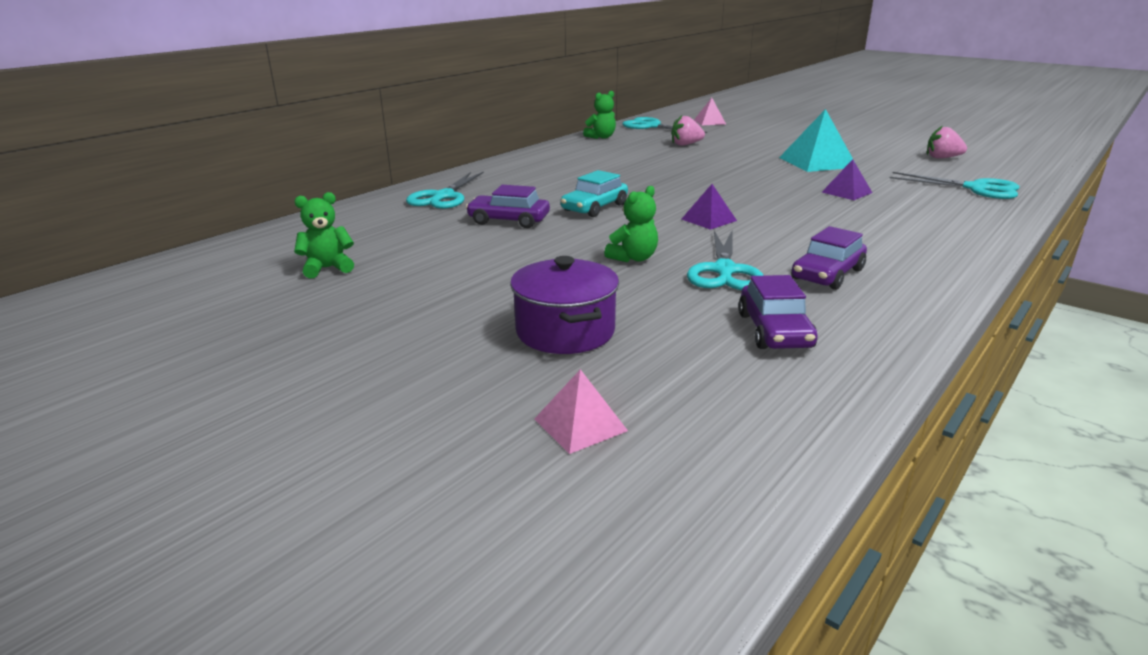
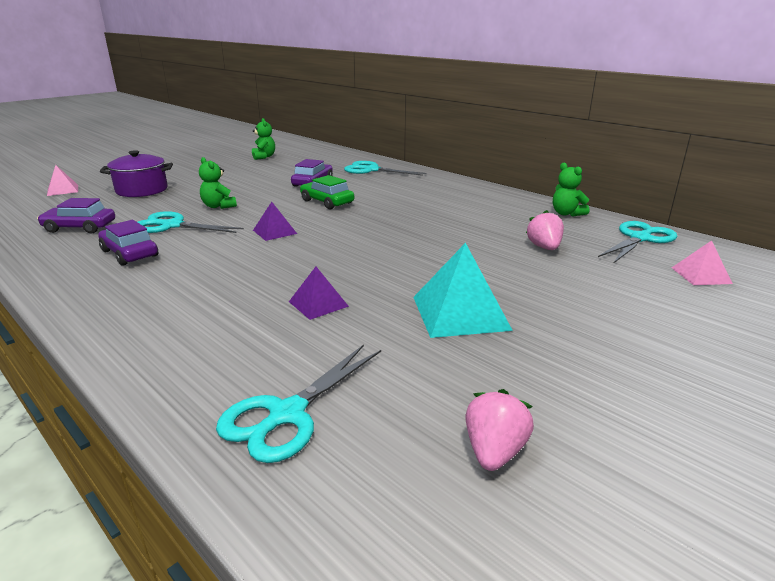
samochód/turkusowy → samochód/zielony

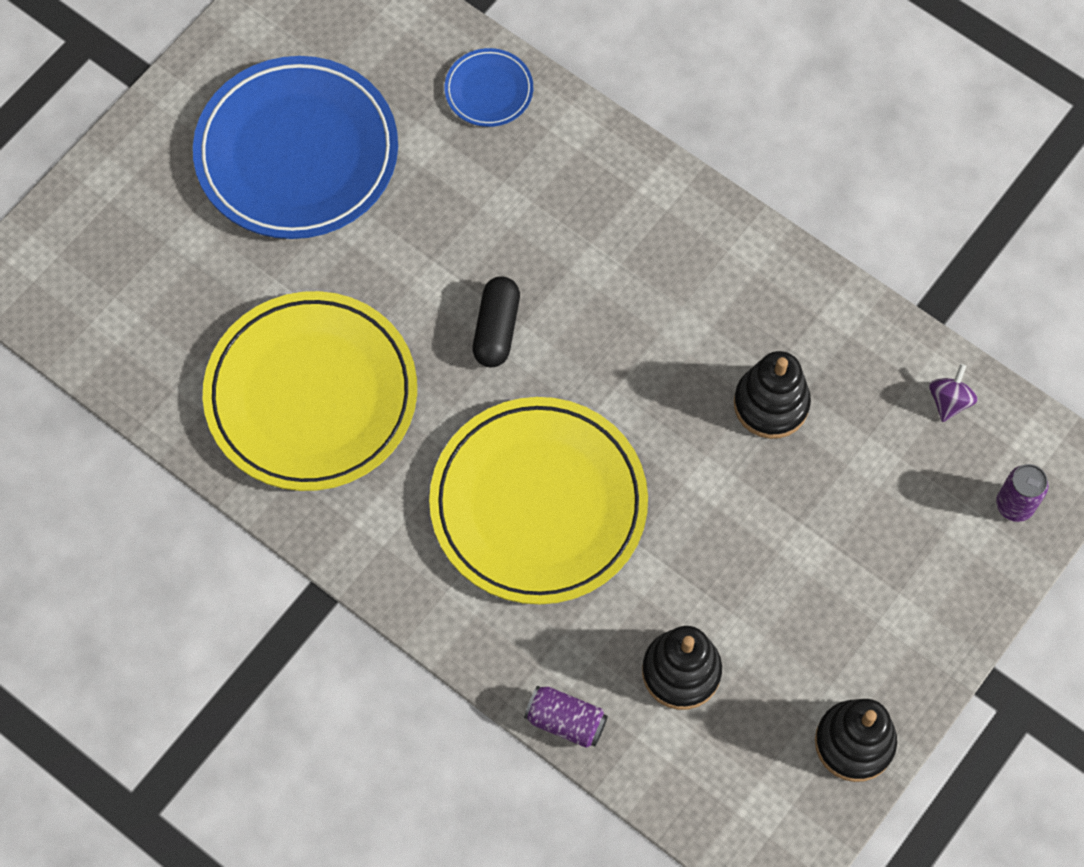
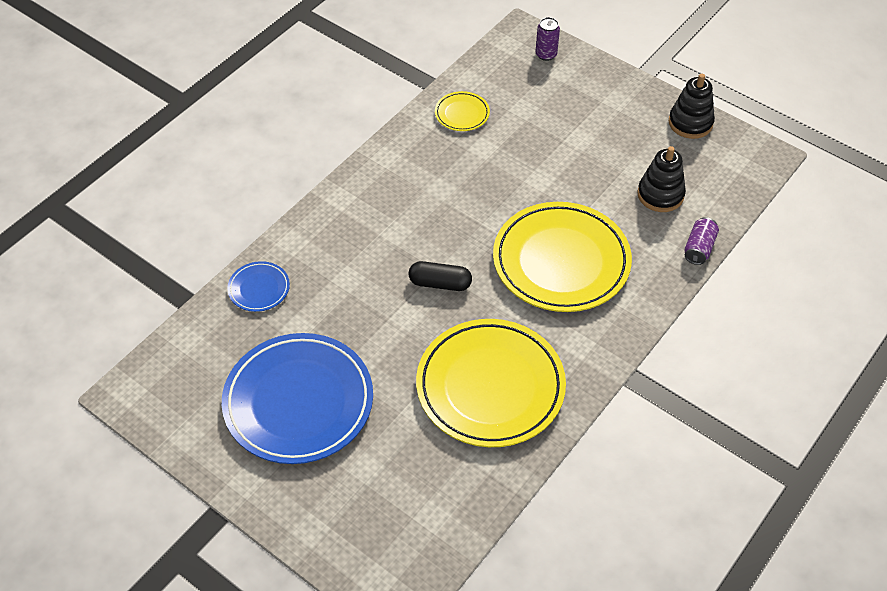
zabawka nakładanka/czarny (no. 2 from left) → -
bączek/fioletowy → -
- → talerz/żółty (no. 1 from left)

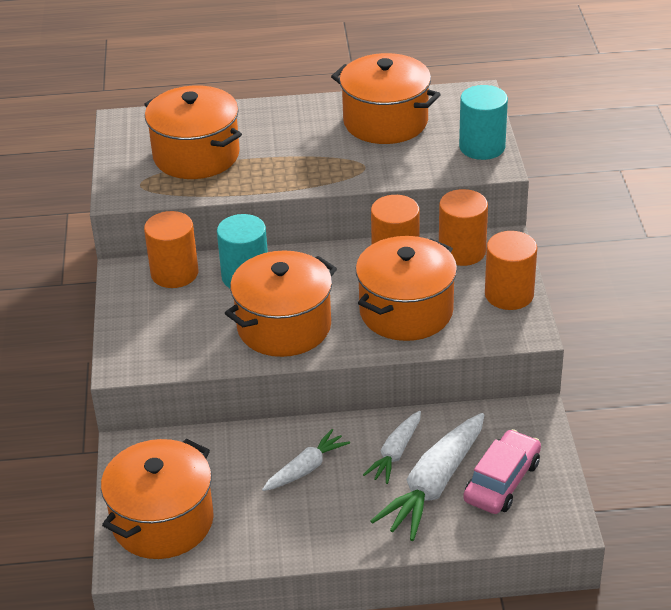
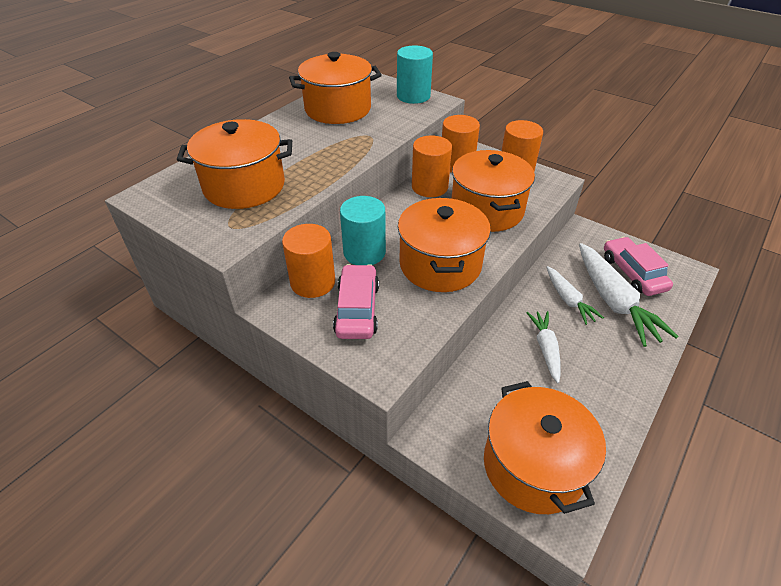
- → samochód/różowy (no. 1 from left)

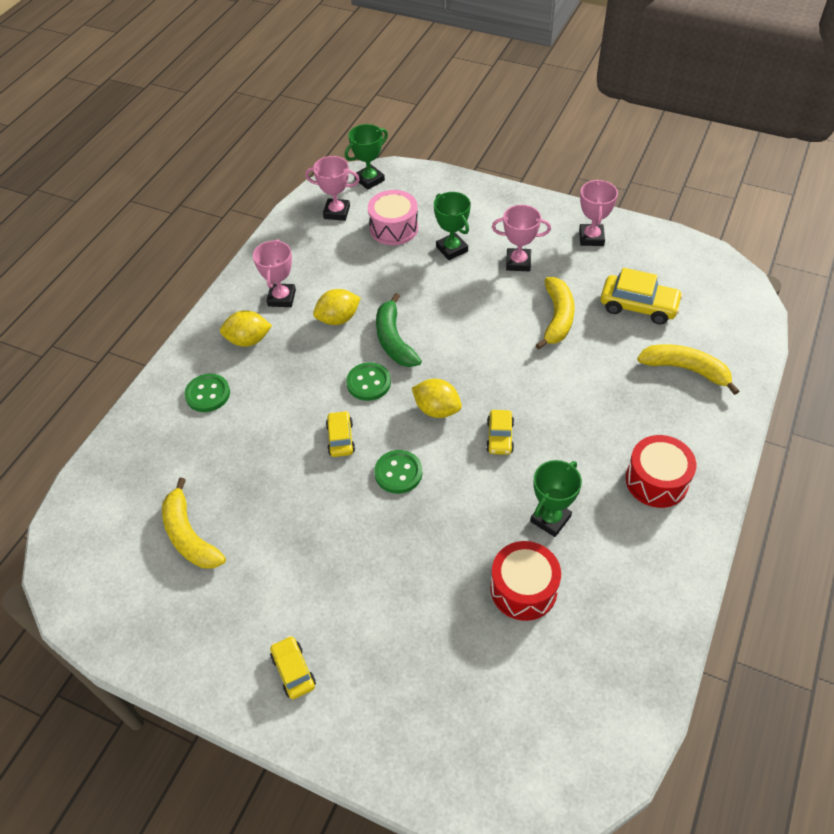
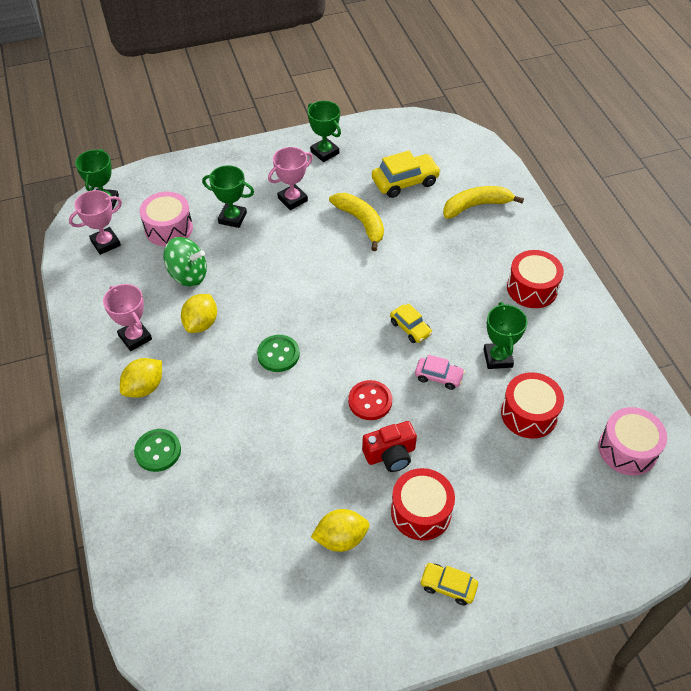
puchar/różowy (no. 4 from left) → puchar/zielony (no. 3 from left)
banan/zielony → -
cytryna/żółty (no. 3 from left), relocated
samochód/żółty (no. 2 from left) → -
guzik/zielony (no. 3 from left) → guzik/czerwony
banan/żółty (no. 1 from left) → -
- → bączek/zielony
- → samochód/różowy
- → bęben/różowy (no. 2 from left)
- → aparat fotograficzny/czerwony
- → bęben/czerwony (no. 1 from left)

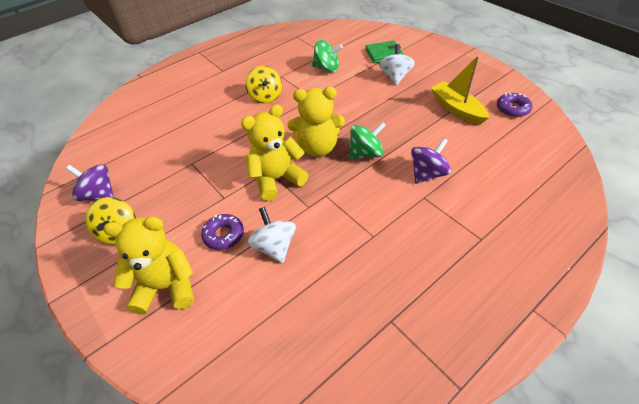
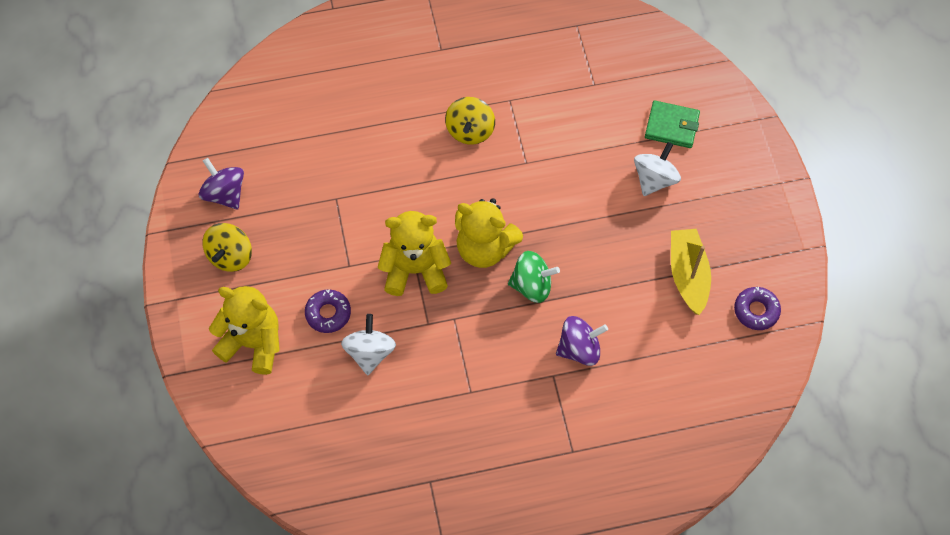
bączek/zielony (no. 1 from left) → -

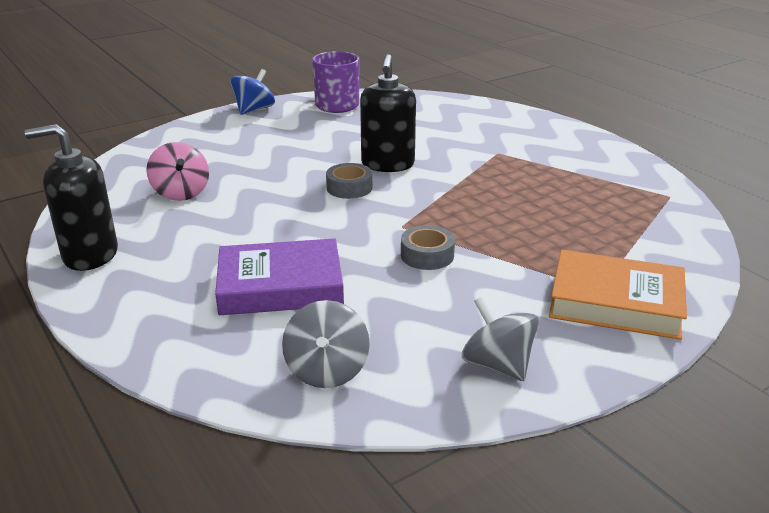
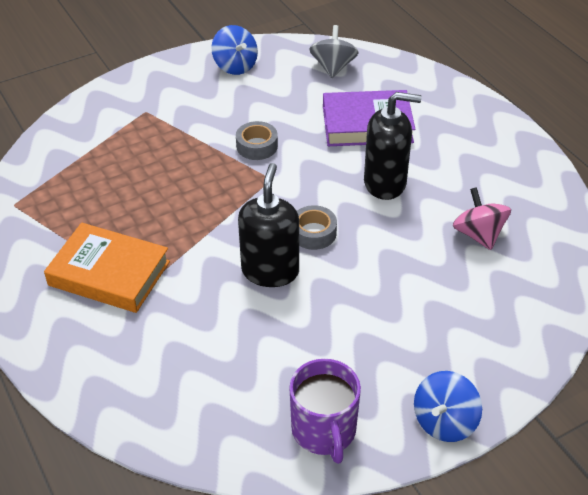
dozownik mydła/czarny (no. 1 from left in the first image) → dozownik mydła/czarny (no. 2 from left), relocated
książka/pomarańczowy, relocated
bączek/szary (no. 2 from left) → bączek/niebieski (no. 1 from left)

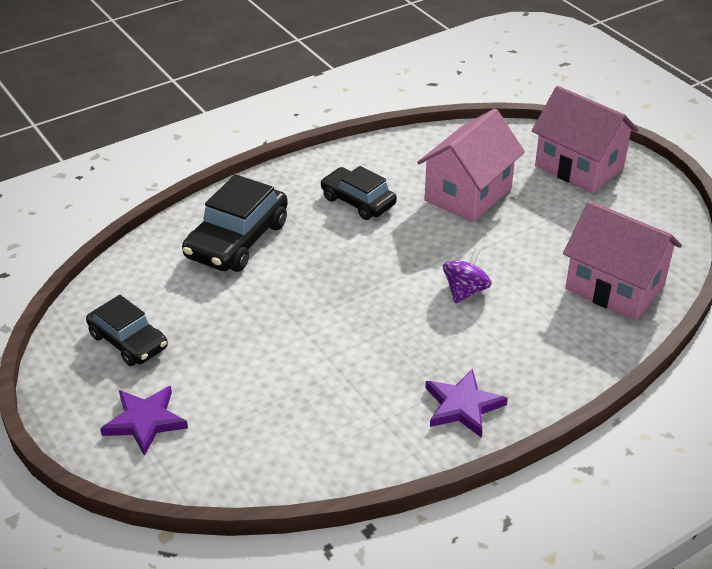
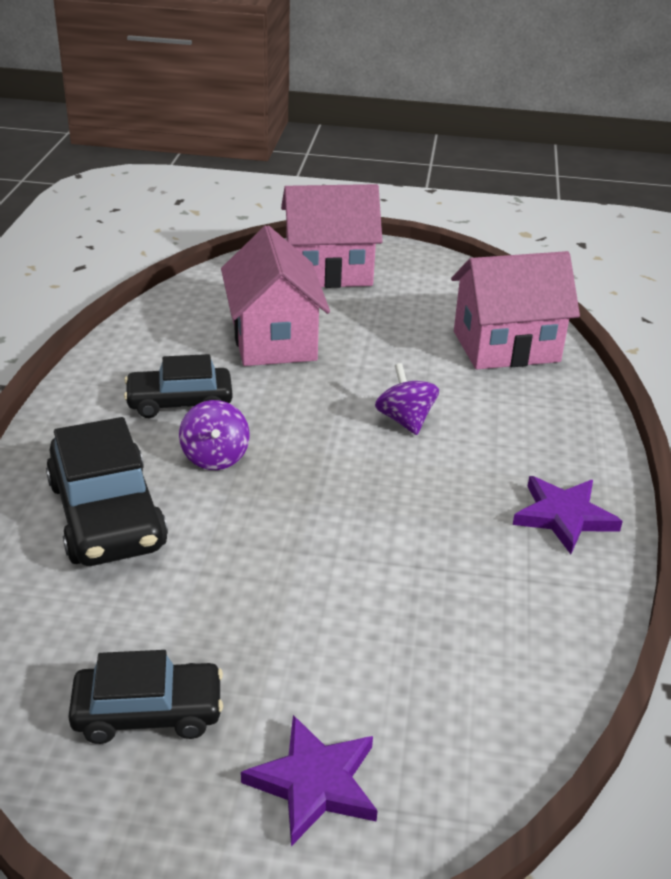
- → bączek/fioletowy (no. 1 from left)

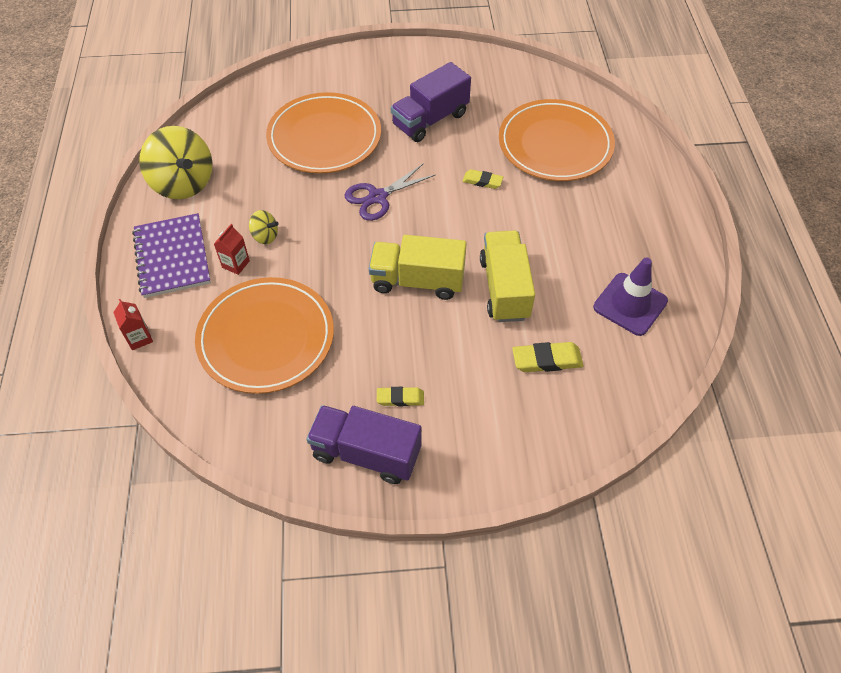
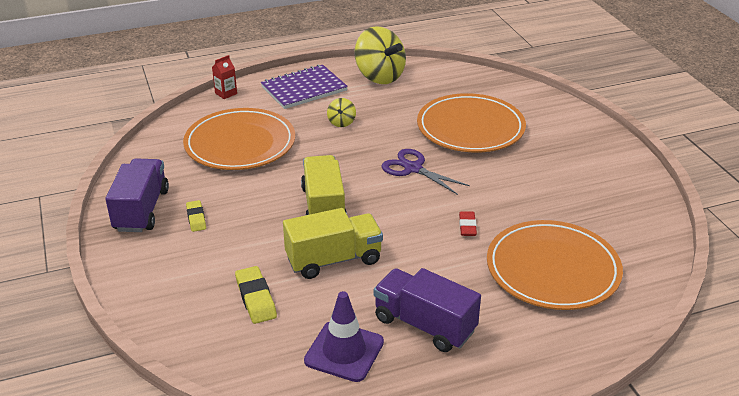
ciężarówka/fioletowy (no. 2 from left), relocated
bączek/żółty (no. 1 from left in the first image) → bączek/żółty (no. 2 from left), 75 degrees counterclockwise
gumka do mazania/żółty (no. 2 from left) → gumka do mazania/czerwony
karton mleka/czerwony (no. 2 from left) → -

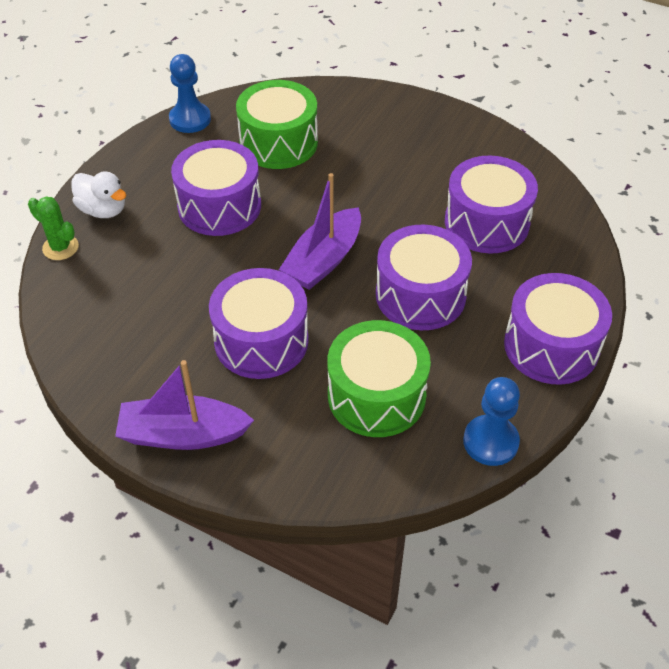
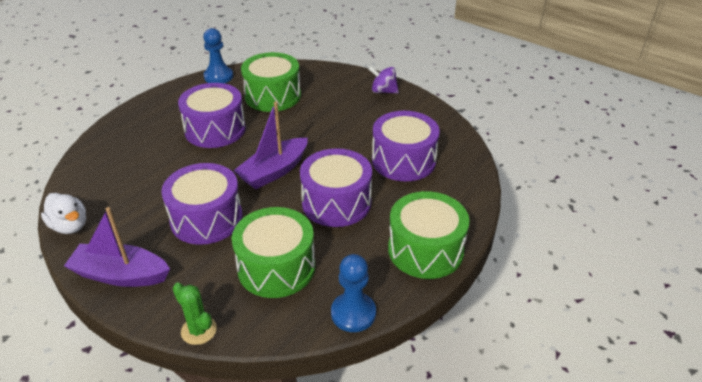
kaczka/biały, relocated
kaktus/zielony, relocated
bęben/fioletowy (no. 5 from left) → bęben/zielony (no. 3 from left)
- → bączek/fioletowy

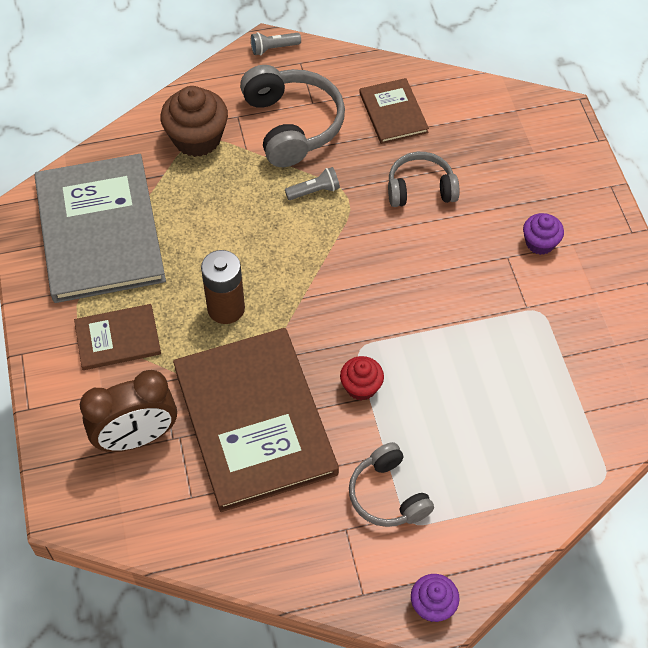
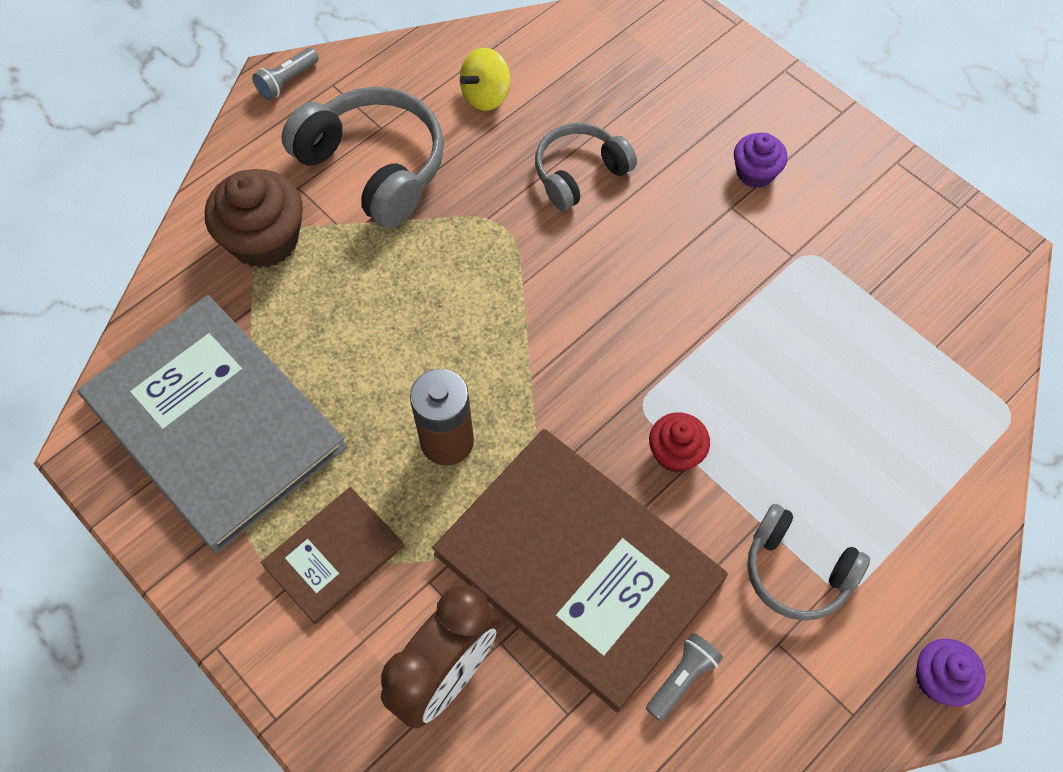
książka/brązowy (no. 3 from left) → bączek/żółty
latarka/szary (no. 2 from left), relocated

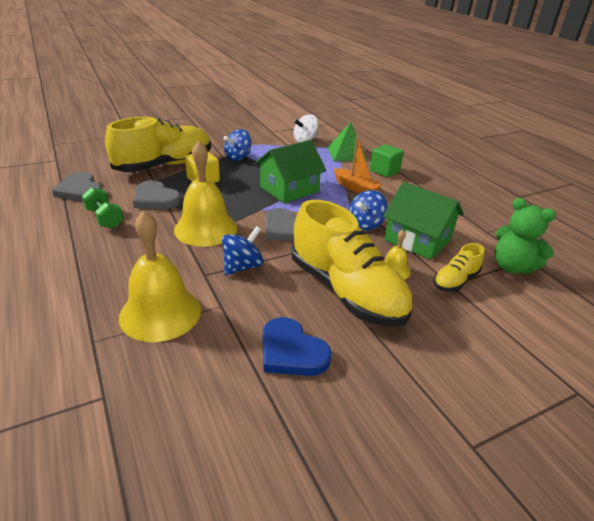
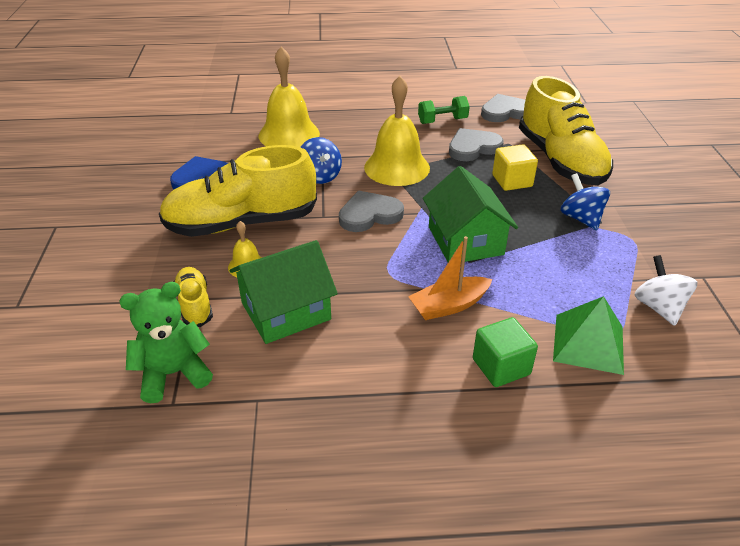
bączek/niebieski (no. 3 from left) → -

